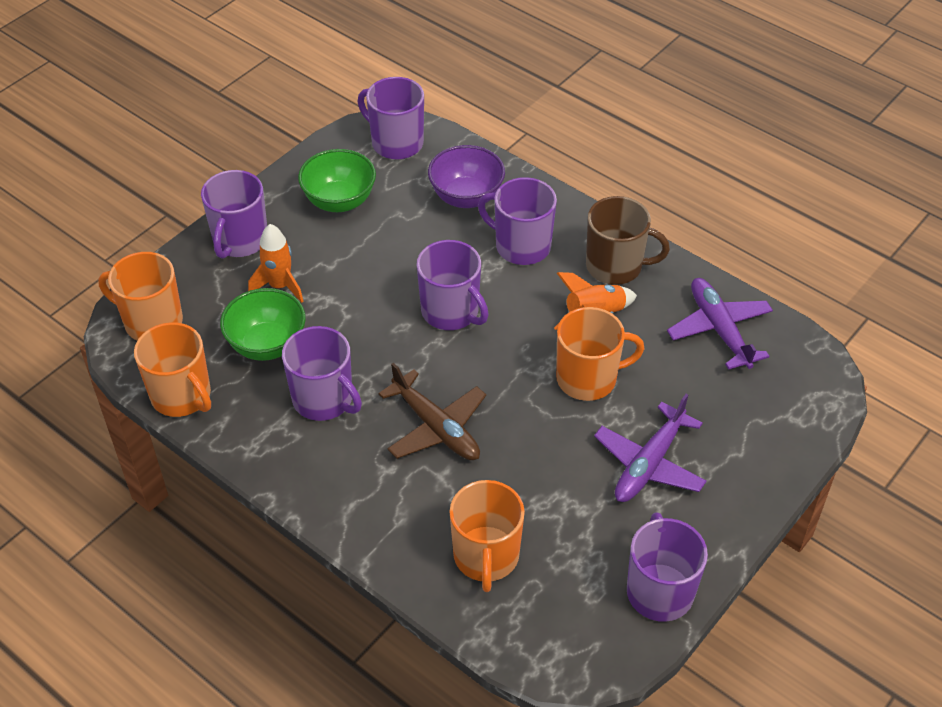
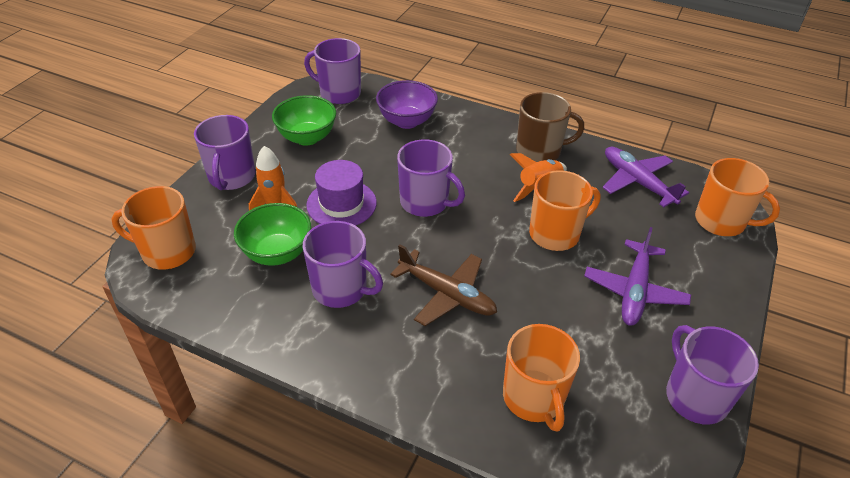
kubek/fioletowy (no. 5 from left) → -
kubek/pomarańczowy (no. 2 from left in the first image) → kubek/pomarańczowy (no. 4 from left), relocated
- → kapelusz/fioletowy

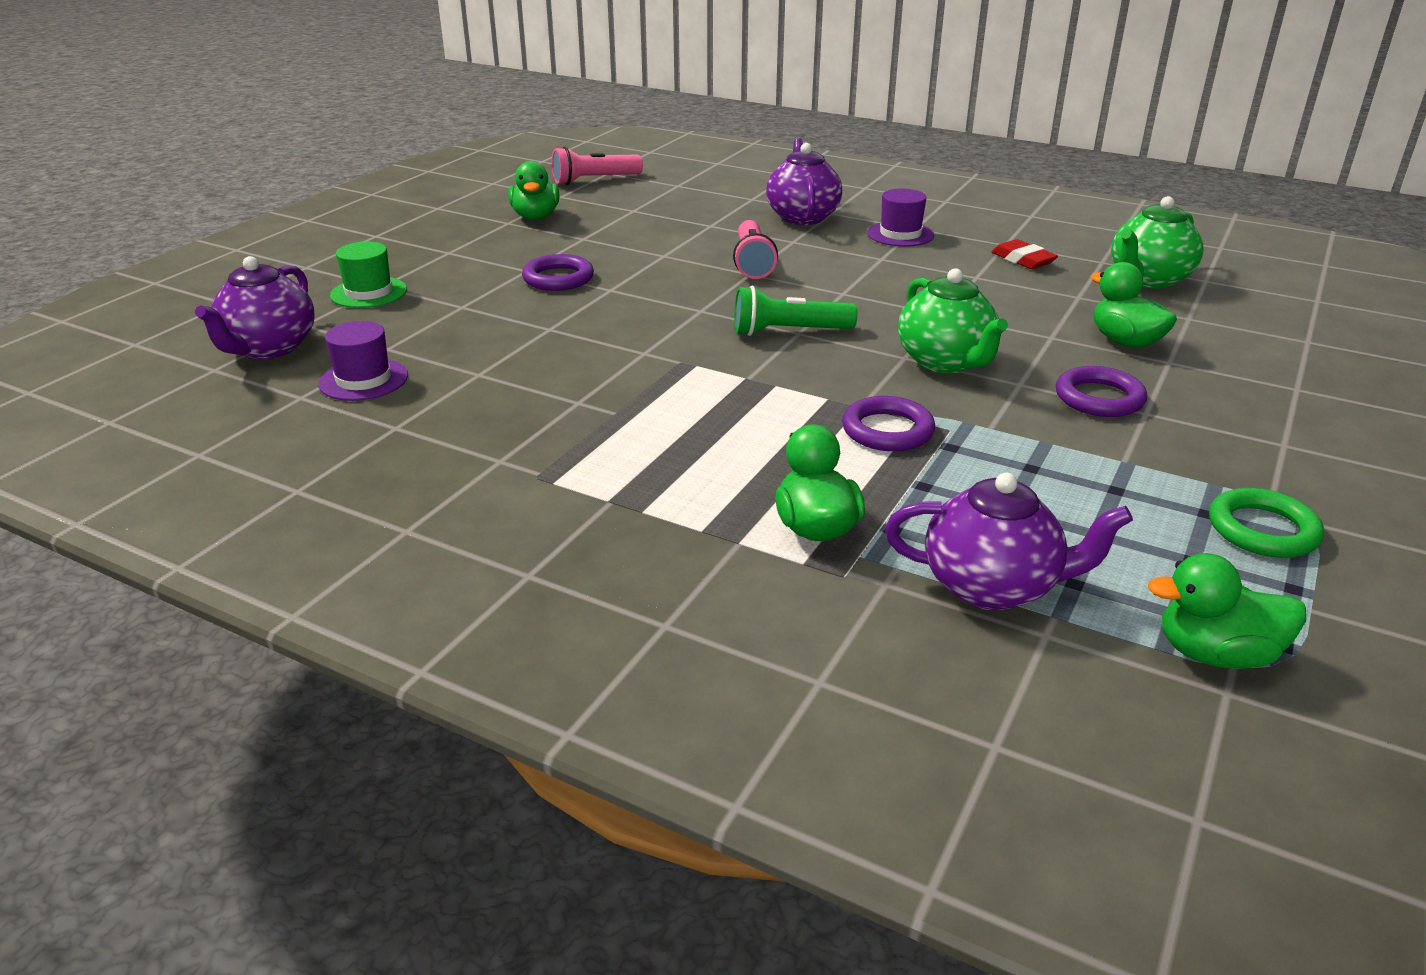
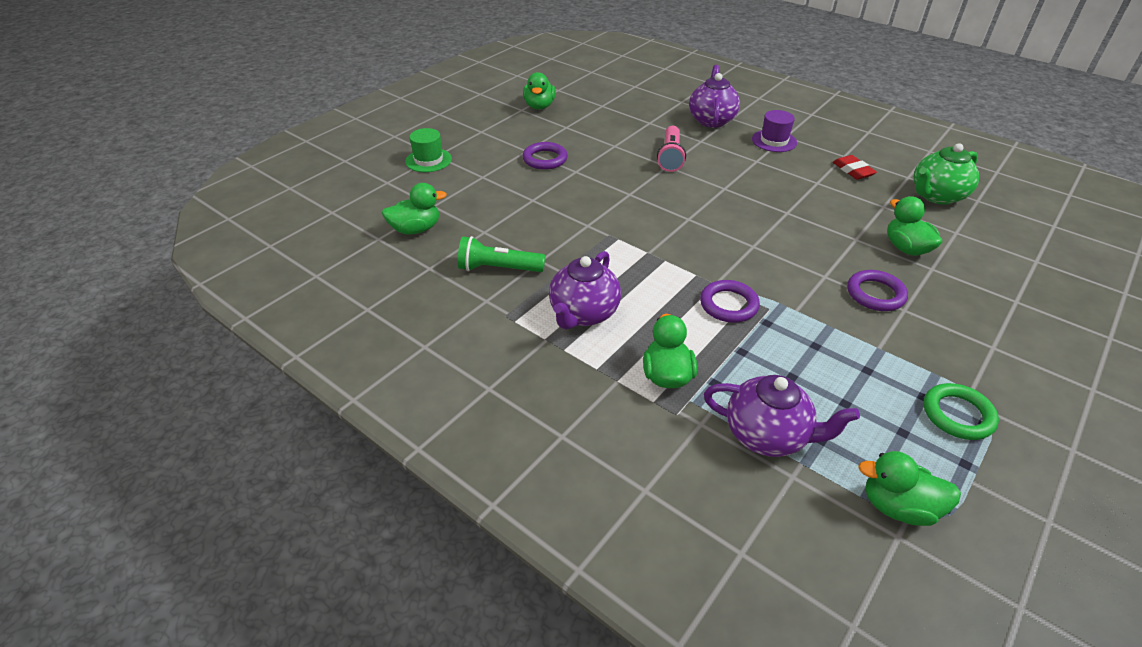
latarka/różowy (no. 1 from left) → -
imbryk/fioletowy (no. 1 from left), relocated
imbryk/zielony (no. 1 from left) → -
latarka/zielony, relocated
kapelusz/fioletowy (no. 1 from left) → kaczka/zielony (no. 1 from left)

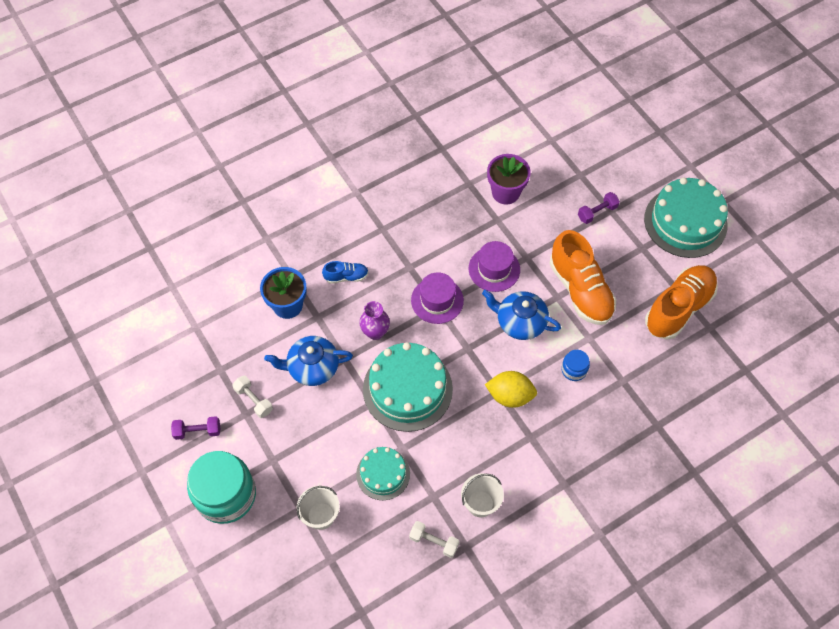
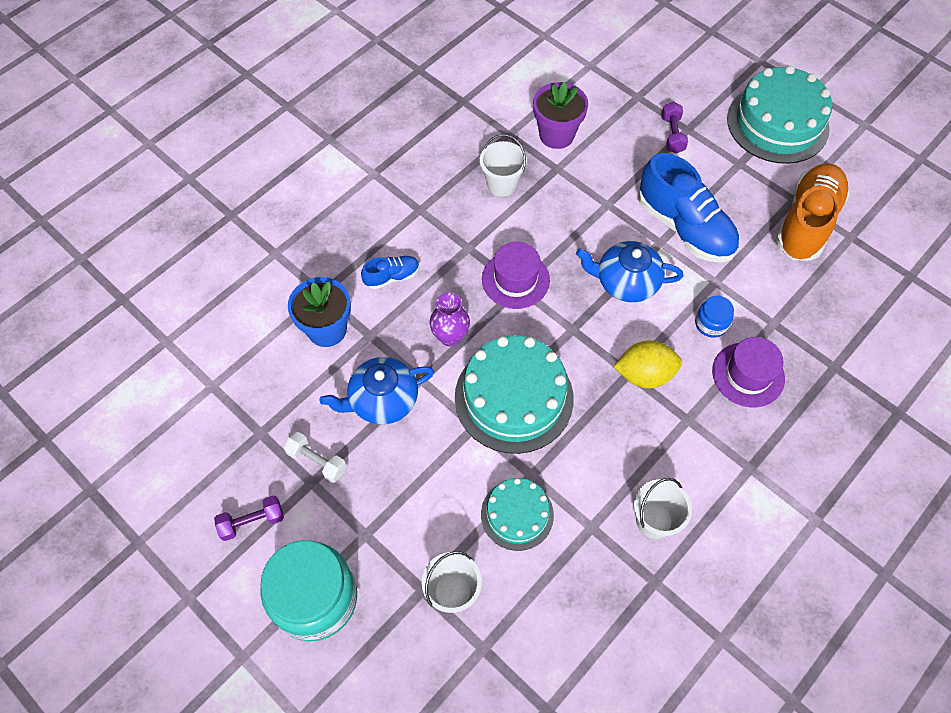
hantel/fioletowy (no. 2 from left), 45 degrees counterclockwise
but/pomarańczowy (no. 1 from left) → but/niebieski (no. 2 from left)
kapelusz/fioletowy (no. 2 from left), relocated
hantel/biały (no. 2 from left) → -
- → wiadro/biały (no. 2 from left)

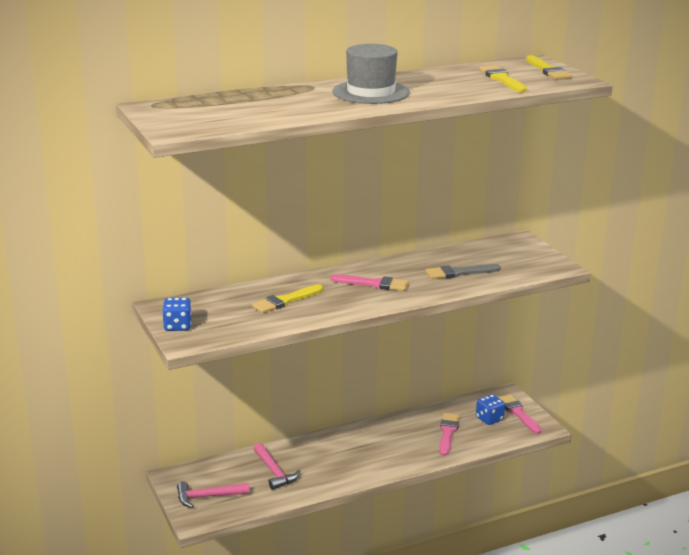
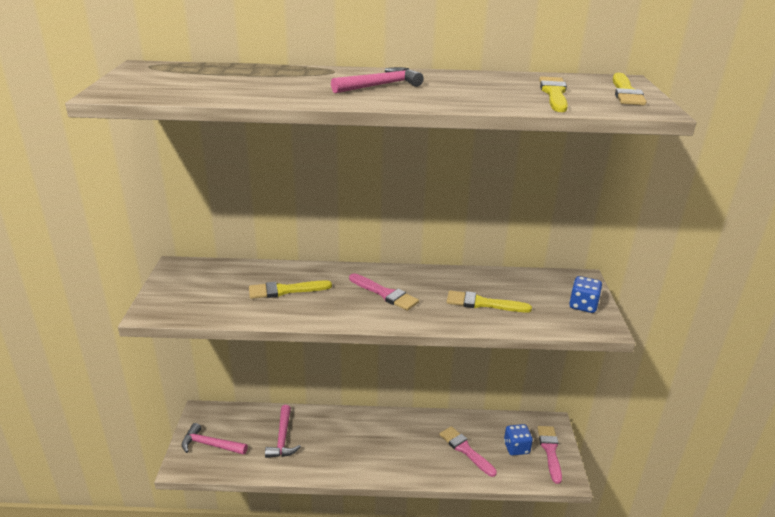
kapelusz/szary → młotek/różowy (no. 3 from left)
pędzel/szary → pędzel/żółty (no. 2 from left)
kostka do gry/niebieski (no. 1 from left in the first image) → kostka do gry/niebieski (no. 2 from left), relocated
pędzel/różowy (no. 2 from left), 75 degrees counterclockwise

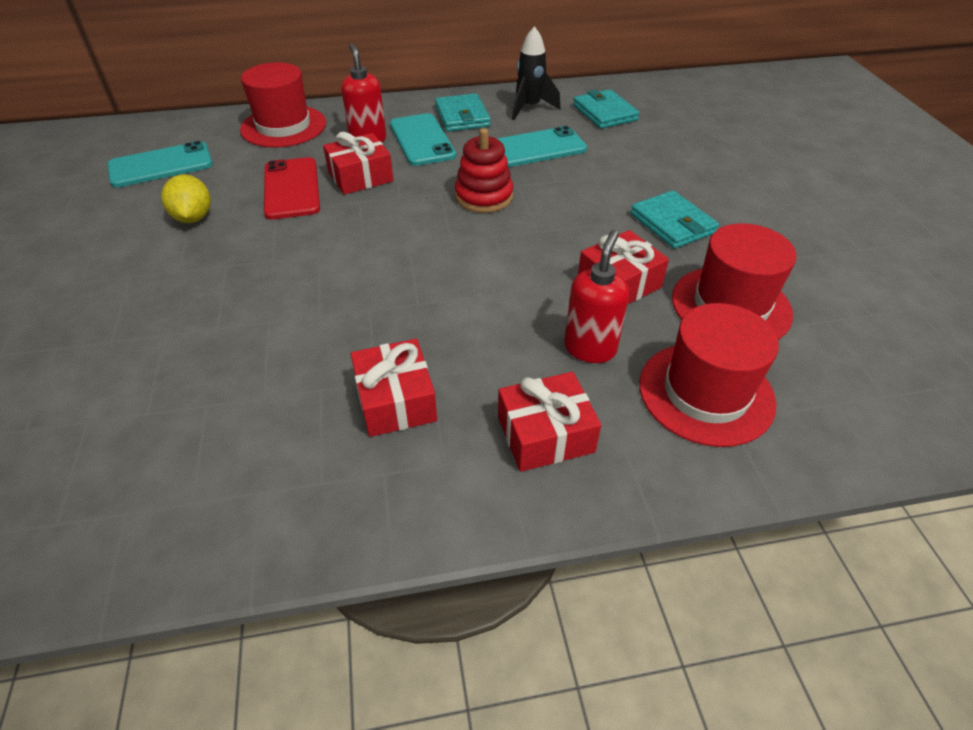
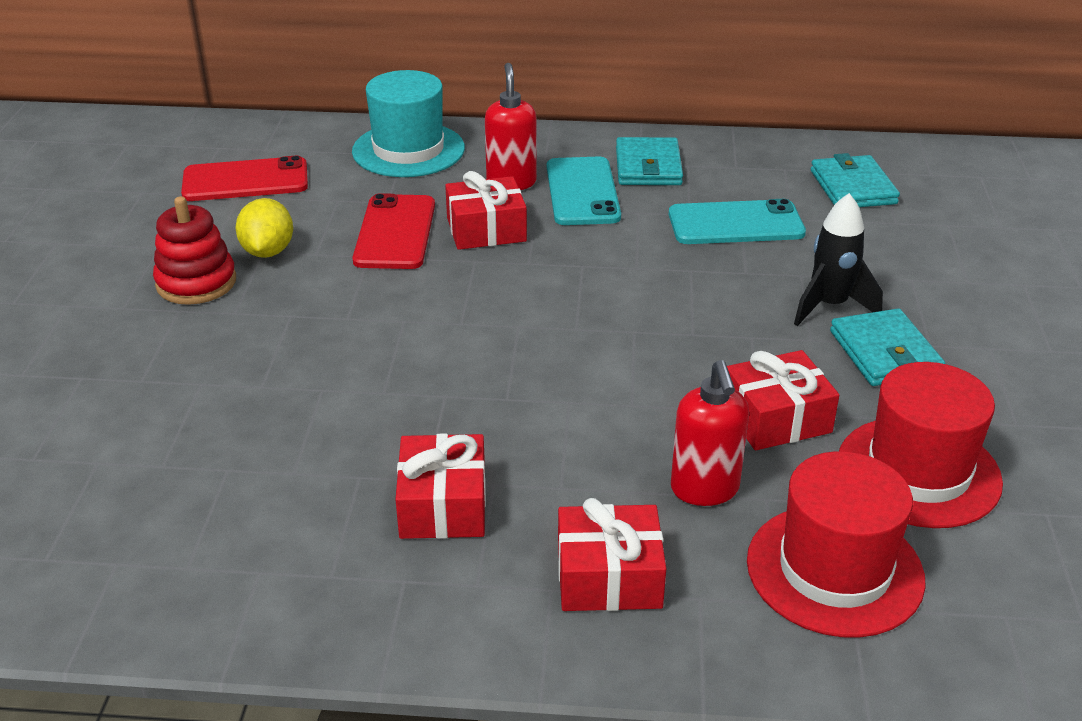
rakieta/czarny, relocated
kapelusz/czerwony (no. 1 from left) → kapelusz/turkusowy
zabawka nakładanka/czerwony, relocated
telefon/turkusowy (no. 1 from left) → telefon/czerwony (no. 1 from left)
dozownik mydła/czerwony (no. 2 from left), 135 degrees clockwise

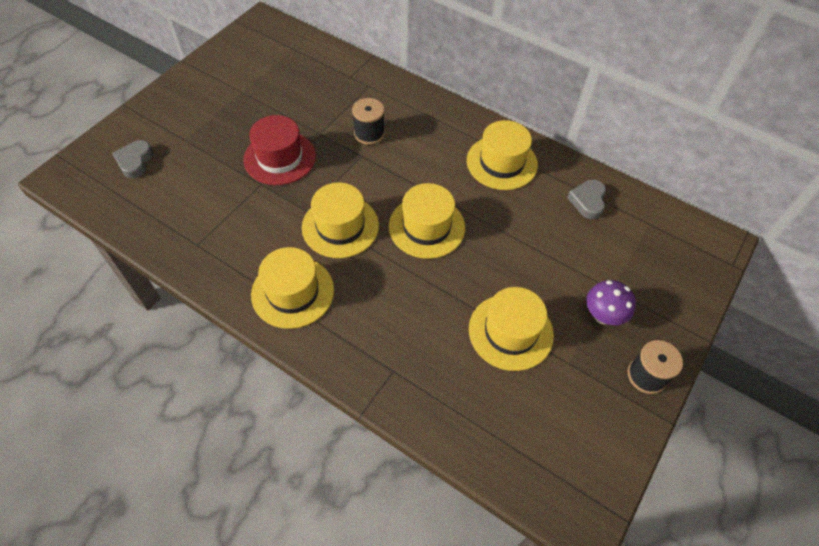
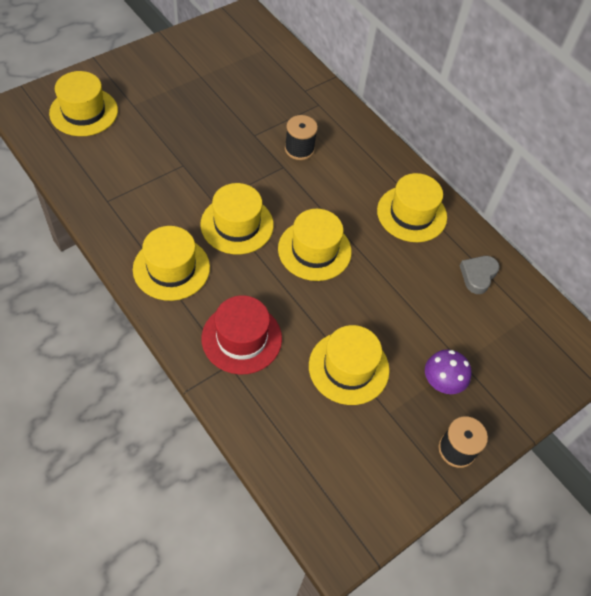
kapelusz/czerwony, relocated
serce/szary (no. 1 from left) → kapelusz/żółty (no. 1 from left)

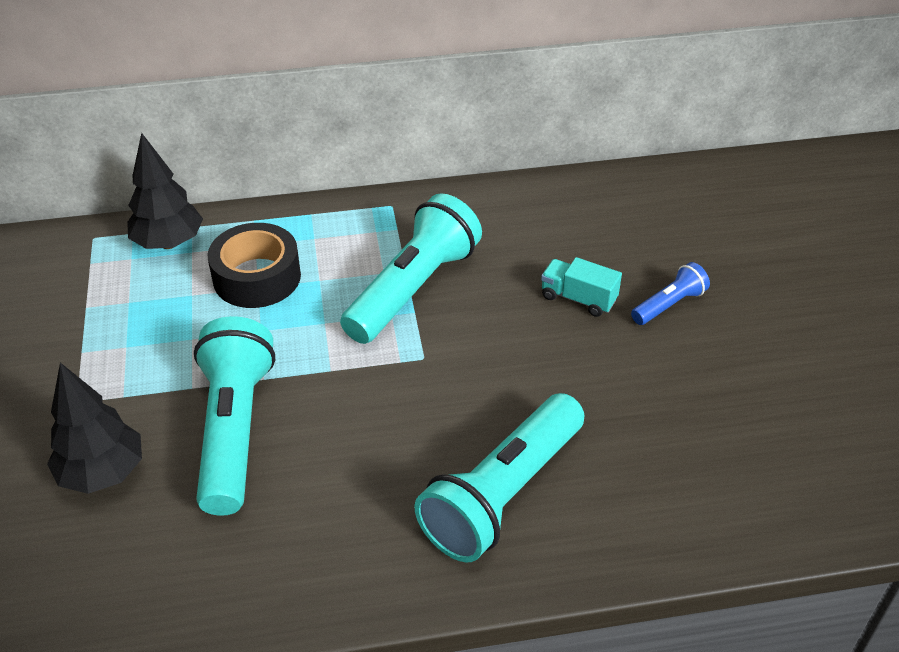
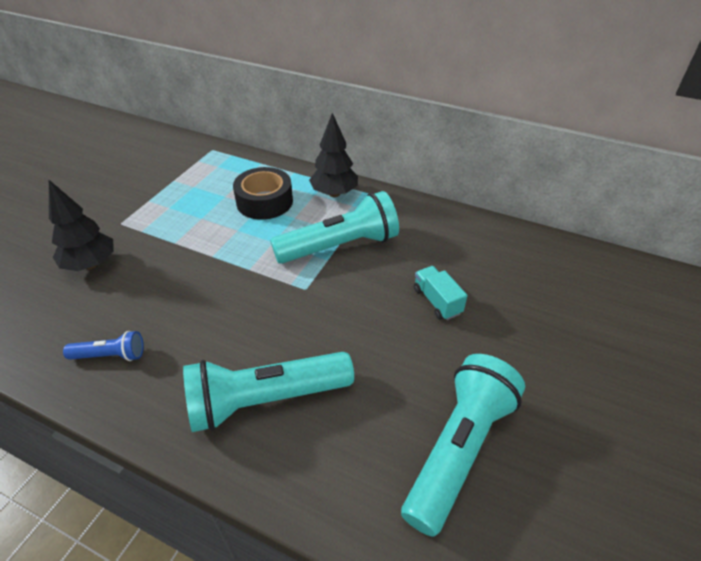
drzewko/czarny (no. 2 from left), relocated
latarka/niebieski, relocated
latarka/turkusowy (no. 1 from left in the first image) → latarka/turkusowy (no. 3 from left), relocated

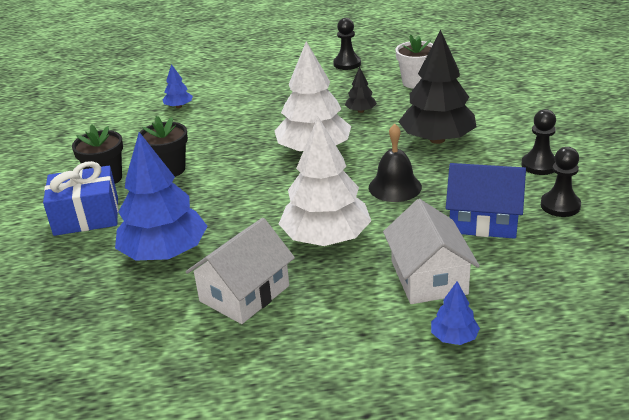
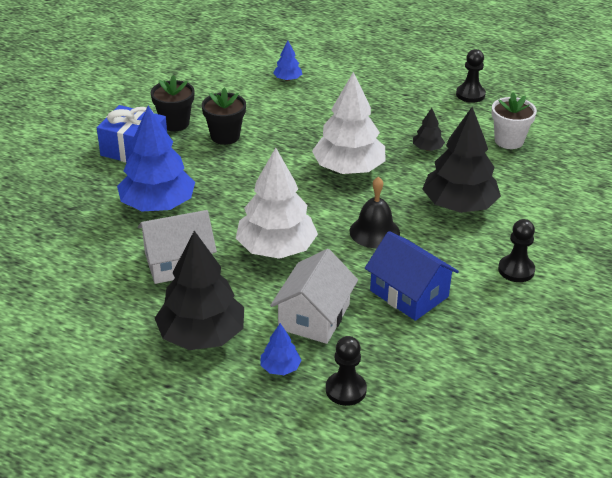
pionek/czarny (no. 3 from left in the first image) → pionek/czarny (no. 1 from left), relocated
- → drzewko/czarny (no. 1 from left)

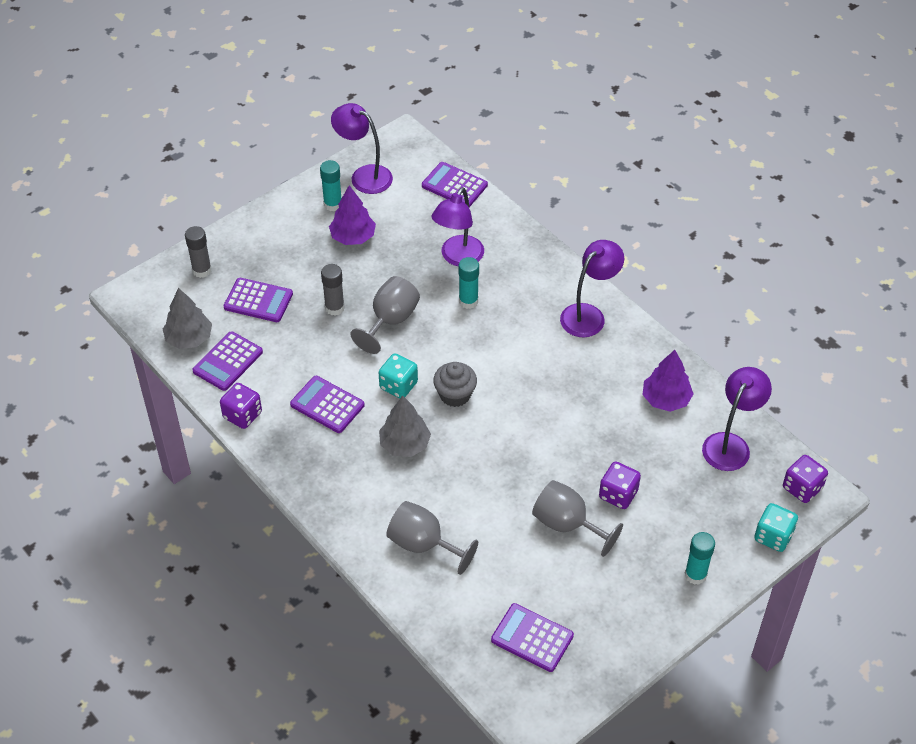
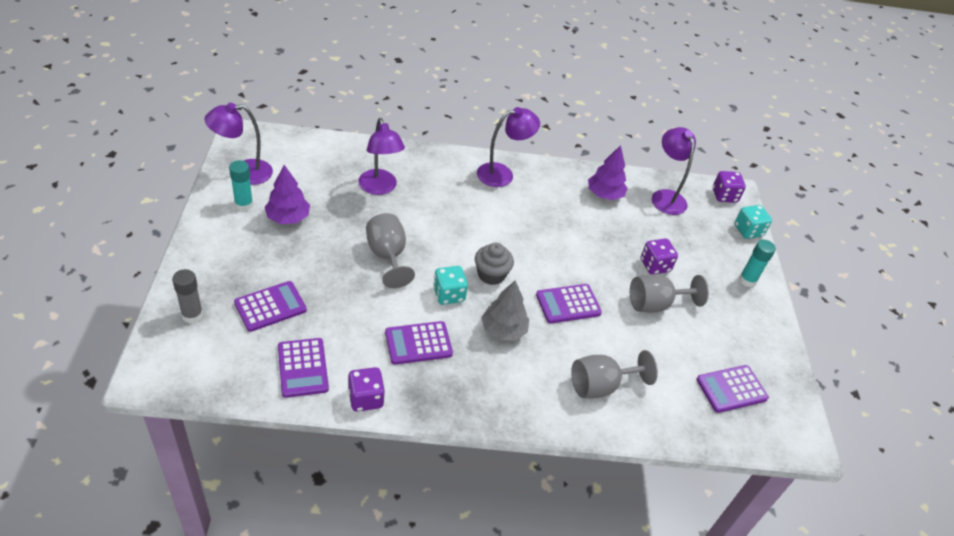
kalkulator/fioletowy (no. 4 from left), relocated
lampka/fioletowy (no. 3 from left), 75 degrees clockwise
klej w sztyfcie/turkusowy (no. 2 from left) → -
klej w sztyfcie/szary (no. 2 from left) → -
drzewko/szary (no. 1 from left) → -

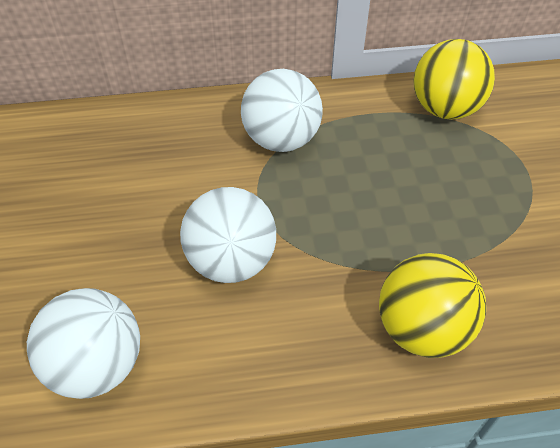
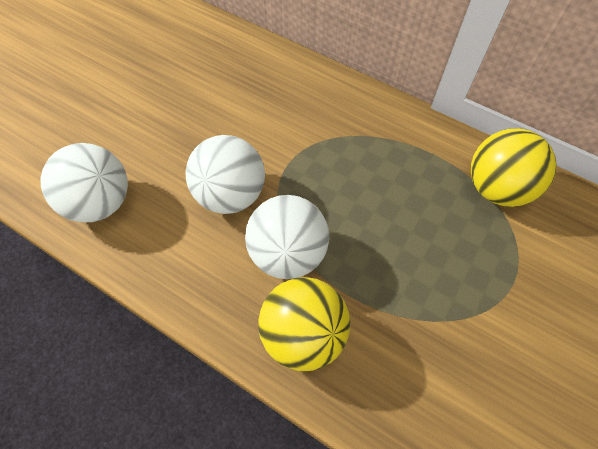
piłka/biały (no. 3 from left), relocated

